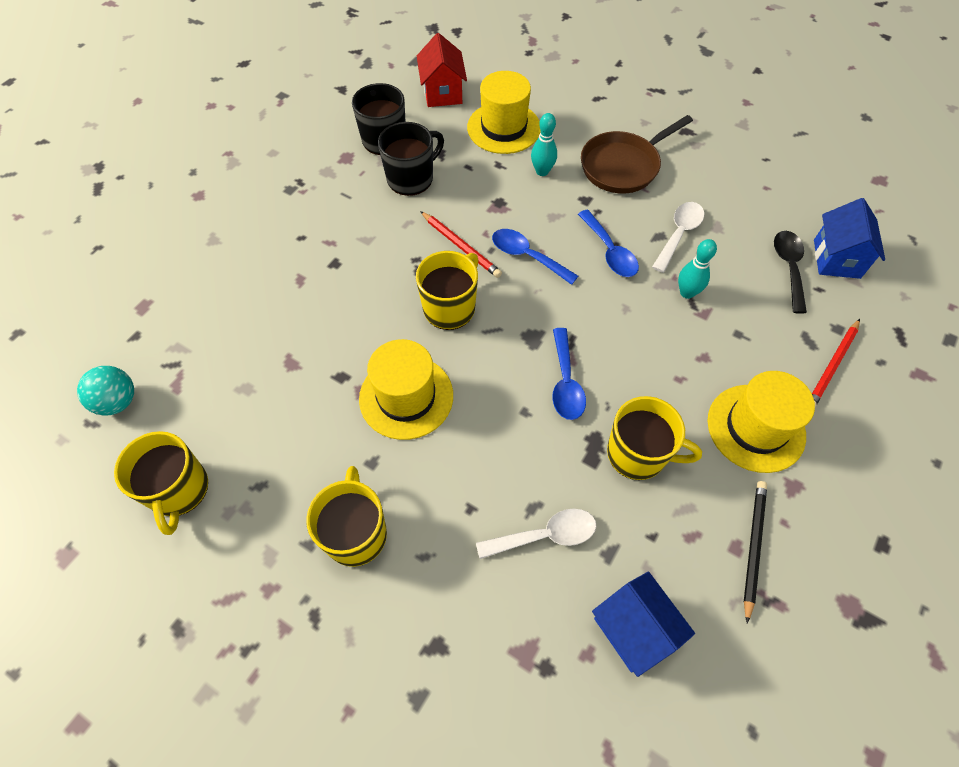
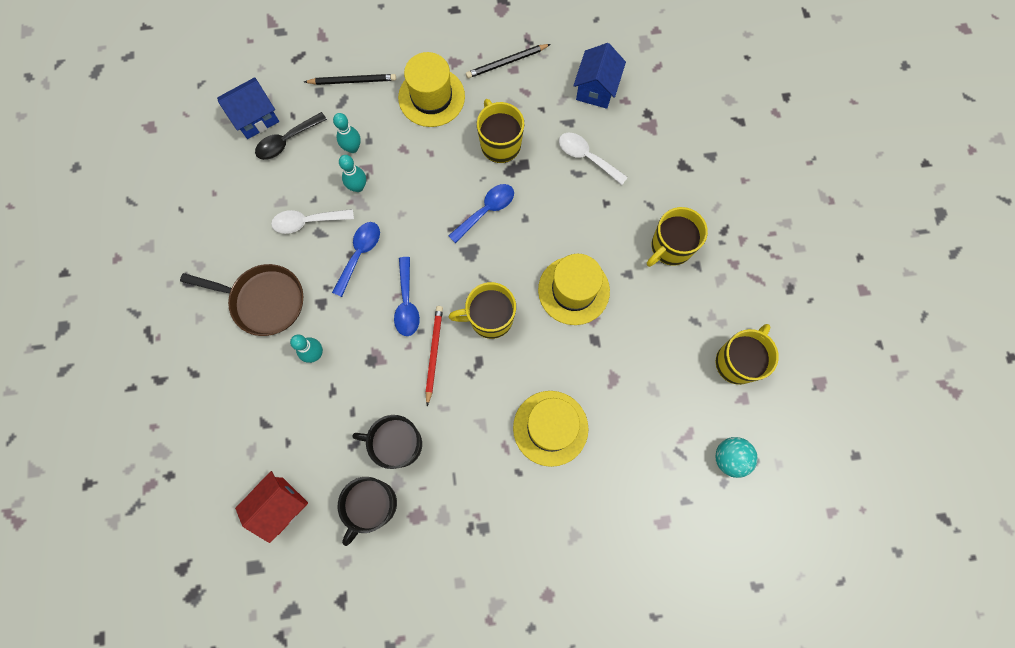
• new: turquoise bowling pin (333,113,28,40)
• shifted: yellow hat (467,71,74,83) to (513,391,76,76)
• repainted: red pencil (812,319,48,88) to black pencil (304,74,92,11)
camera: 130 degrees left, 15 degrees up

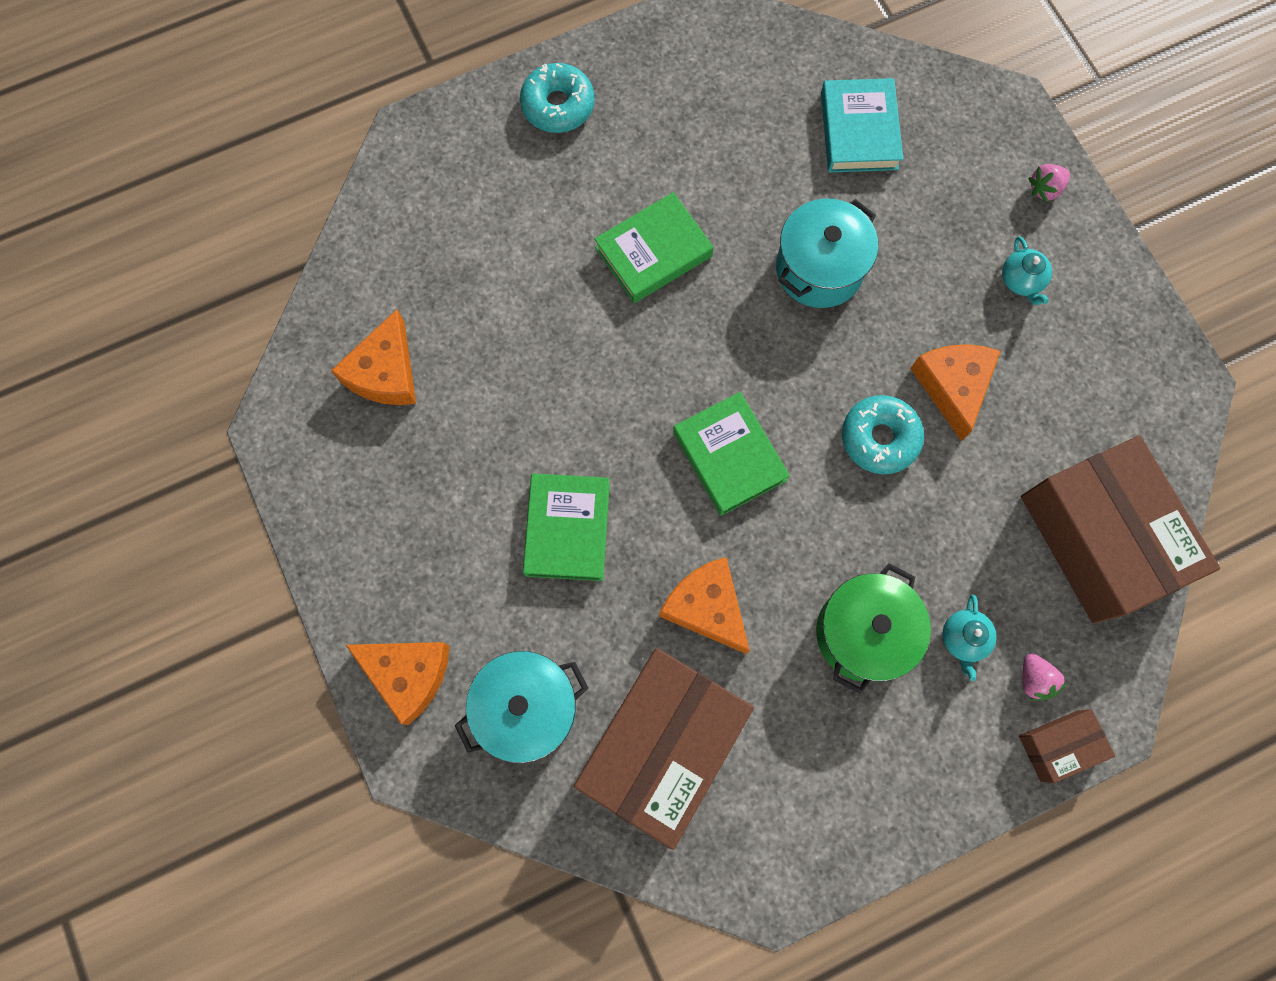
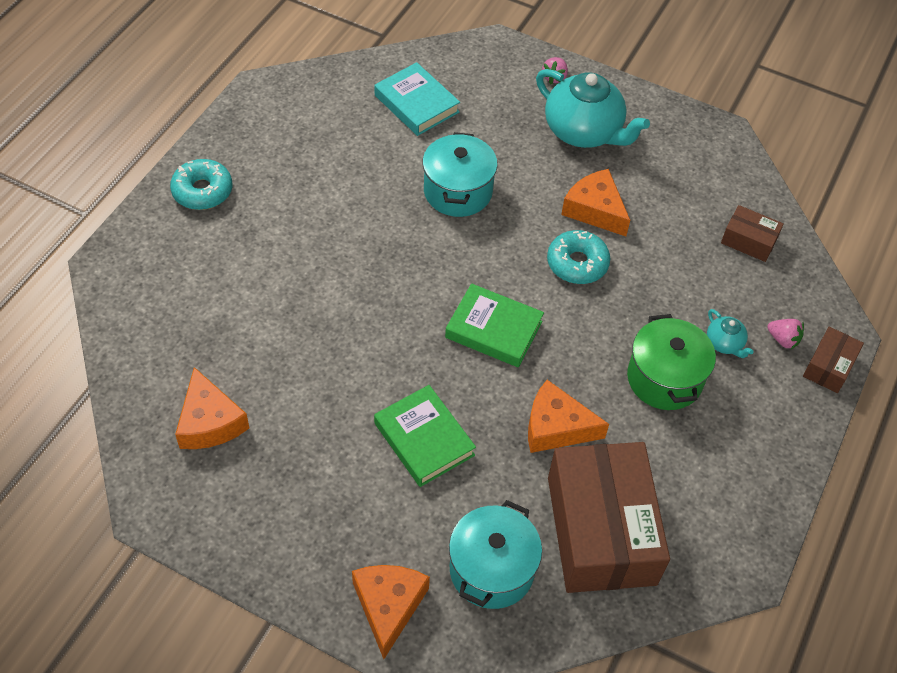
• gone: green book (594,192,120,111)
• rotated: orange cheese (346,642,104,83) = (352,565,78,94) 75 degrees counterclockwise
• scaled: turquoise teapot (1002,236,50,69) = (536,69,114,79) x2.25
• scaled: brown box (1021,435,199,188) = (721,205,63,57) x0.45
camera: 40 degrees left, 20 degrees down

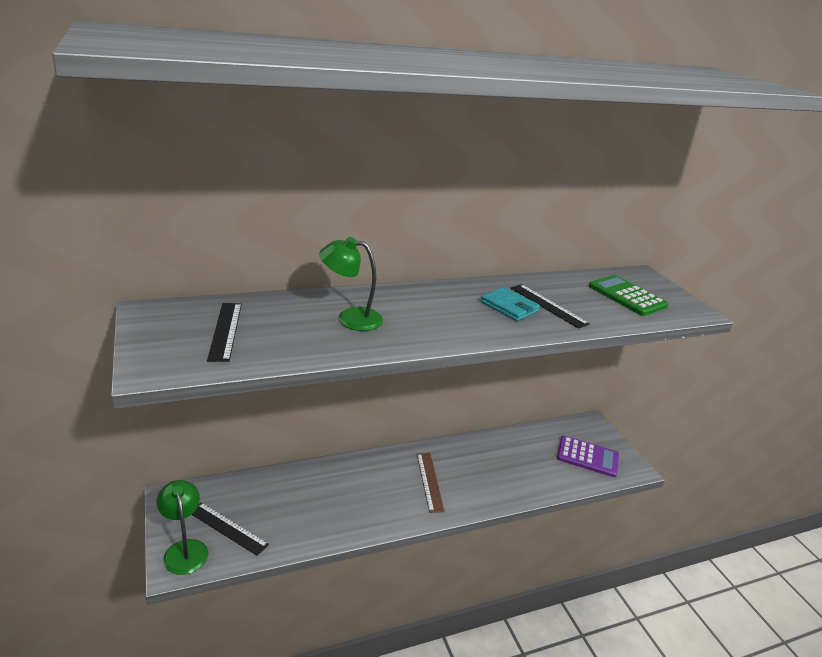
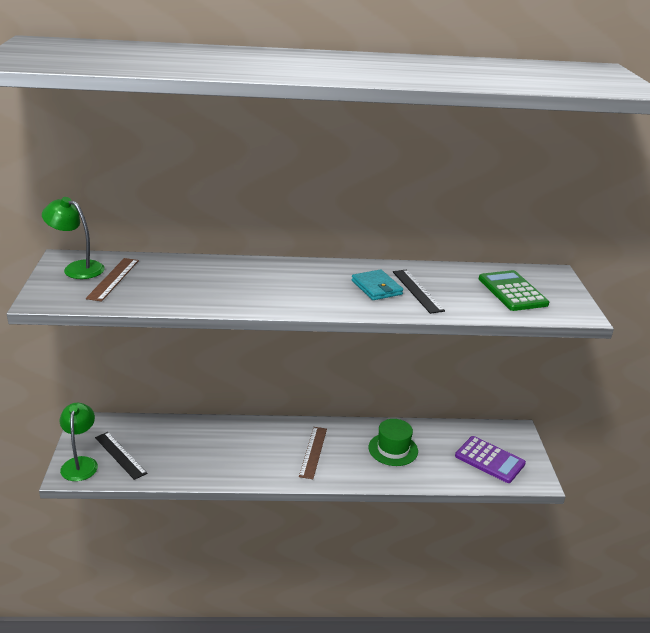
• new: green hat (369,419,49,47)
• shifted: green lamp (319,237,64,94) to (42,197,63,82)
• repainted: black ruler (207,303,35,59) to brown ruler (86,258,53,44)
camera: 20 degrees right, 0 degrees up

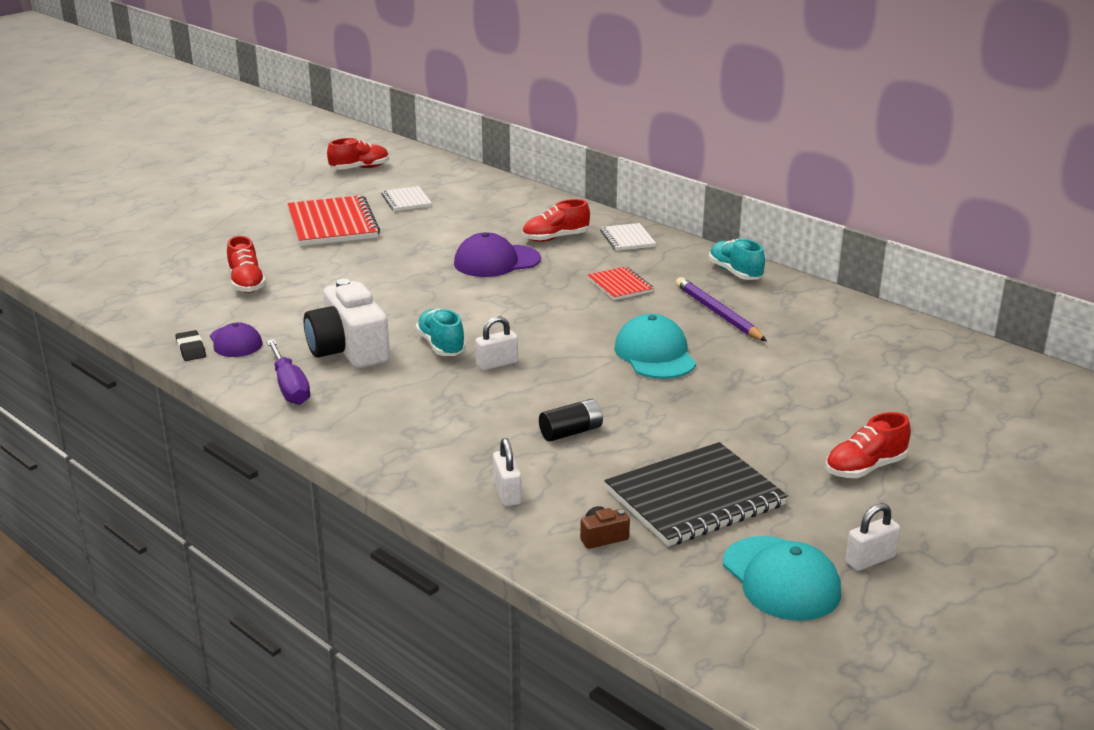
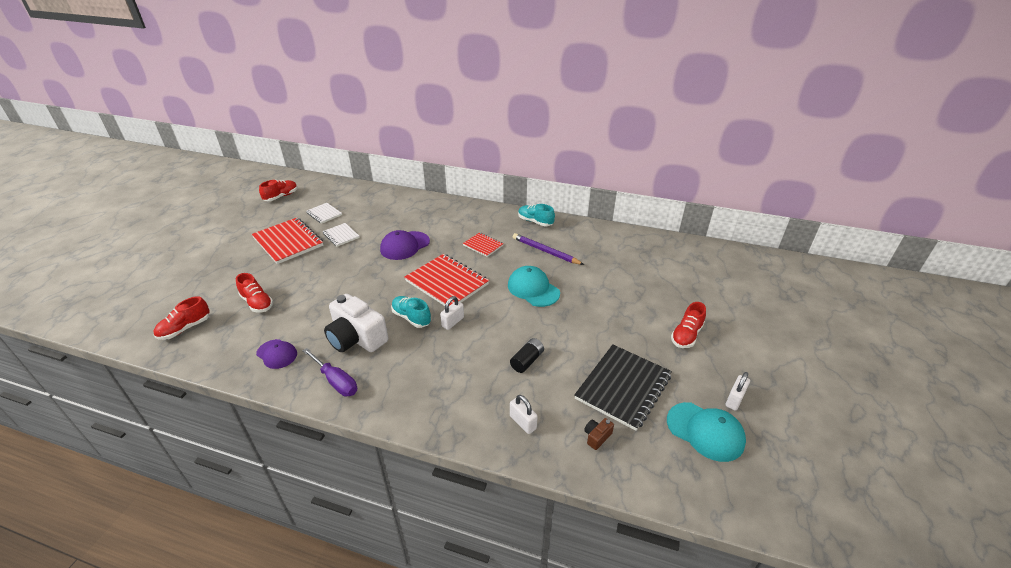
• gone: black eraser (175,330,31,31)
• new: red notebook (404,254,85,52)
• shifted: red shoe (522,199,68,43) to (153,296,57,44)
• shifted: white notebook (600,223,56,28) to (323,223,37,24)
camera: 25 degrees left, 10 degrees up

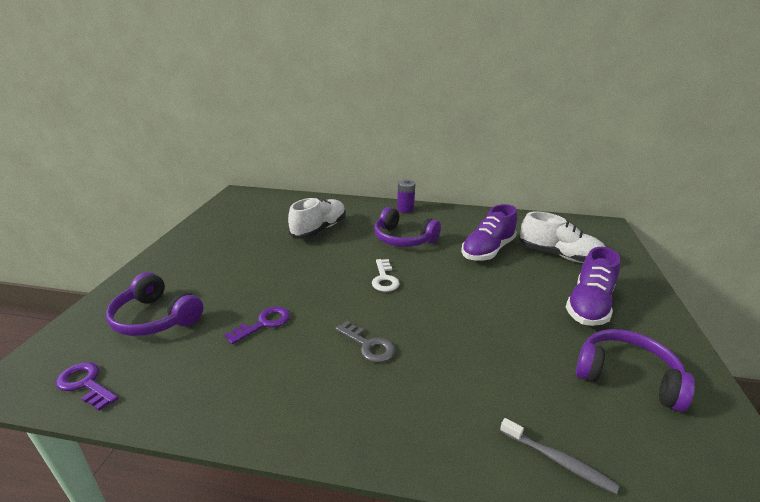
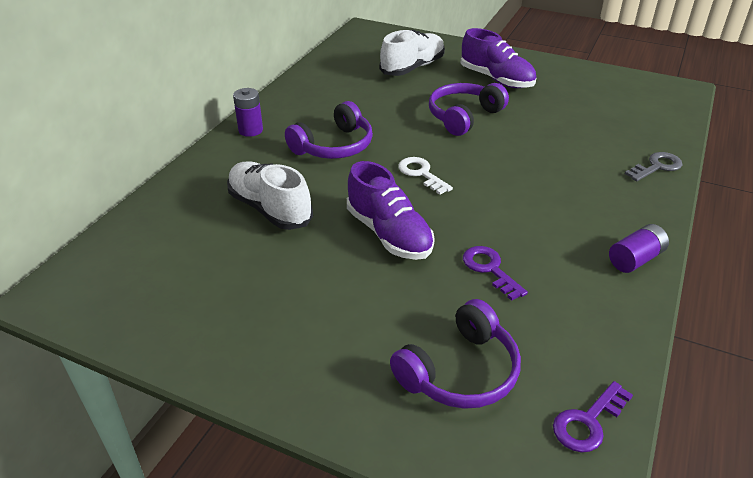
• gone: grey toothbrush (500,418,119,76)
• new: purple battery (609,224,60,49)
• shifted: grey key (335,321,60,42) to (625,152,58,29)
• shifted: purple shoe (461,204,56,57) to (347,161,88,99)
• shifted: purple headphones (576,329,119,83) to (429,83,80,53)
• rotated: white key (372,259,28,33) = (398,157,55,38) 135 degrees counterclockwise
camera: 75 degrees left, 10 degrees up

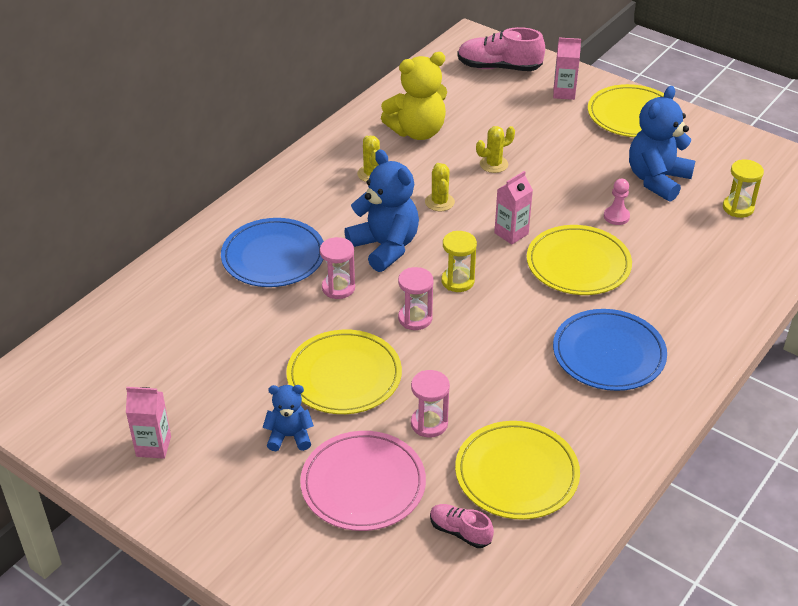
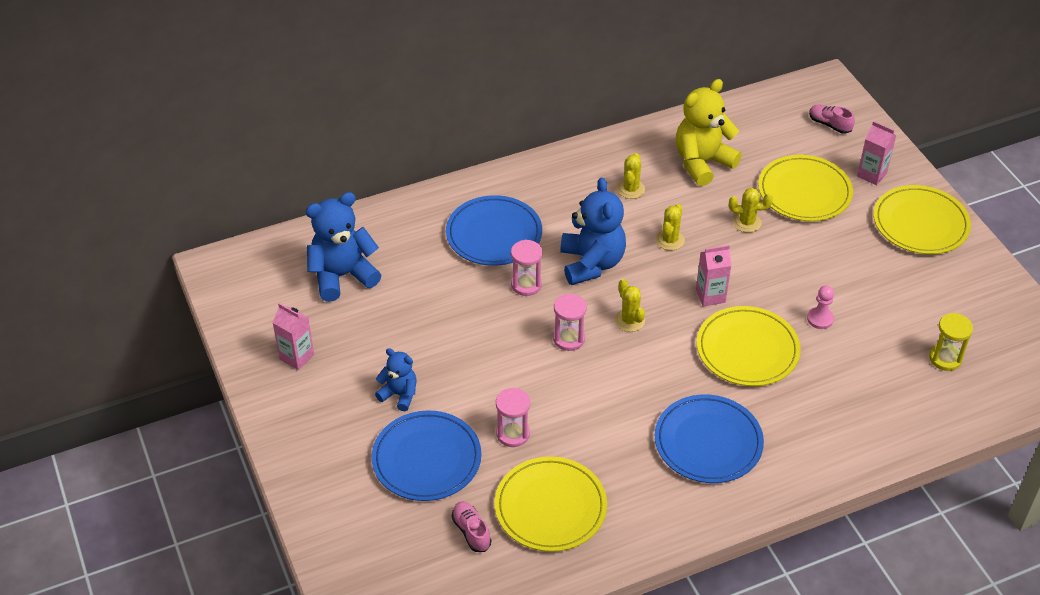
• shifted: yellow plate (286,330,116,84) to (758,155,95,66)
• shifted: blue teddy bear (629,86,66,116) to (306,192,75,110)
• swapped: yellow hourglass (442,231,35,61) to yellow cactus (615,279,30,53)
• repainted: pink plate (300,431,126,100) to blue plate (372,410,109,91)
• rotated: yellow teddy bear (381,52,66,88) = (676,79,66,107) 135 degrees clockwise
• scaled: pink shoe (457,27,88,44) = (809,104,46,30) x0.55
camera: 30 degrees right, 5 degrees up

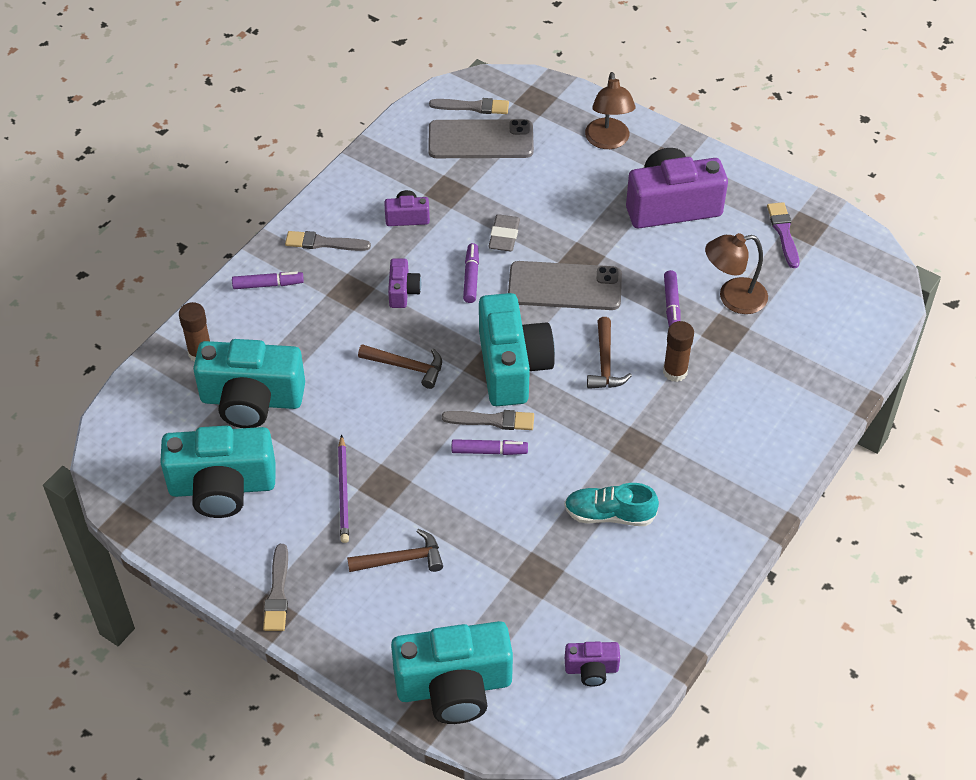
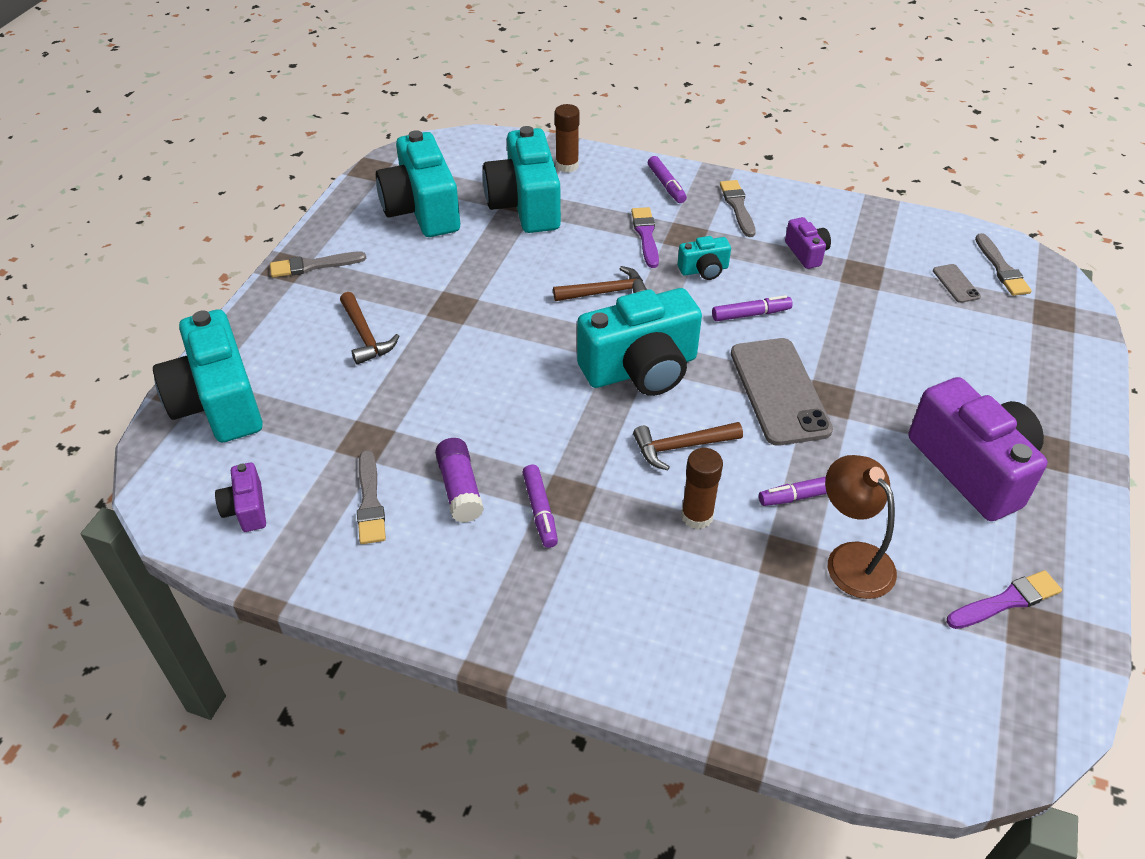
• gone: purple pencil (338,435,11,108)
• gone: grey eraser (488,214,32,38)
• gone: brown lamp (585,72,51,77)
• new: purple brush (631,207,28,61)
• shifted: grey brush (442,410,92,20) to (357,450,29,94)
• shifted: purple marker (452,439,76,16) to (522,465,36,83)
• swapped: turquoise shoe (564,483,95,43) to purple glue stick (435,438,49,85)
• repainted: purple camera (388,258,33,50) to turquoise camera (678,236,53,44)
• rotated: brown hammer (358,344,84,45) = (553,266,94,35) 105 degrees counterclockwise
• scaled: grey phone (428,119,106,39) = (933,264,48,39) x0.44
camera: 75 degrees right, 5 degrees down

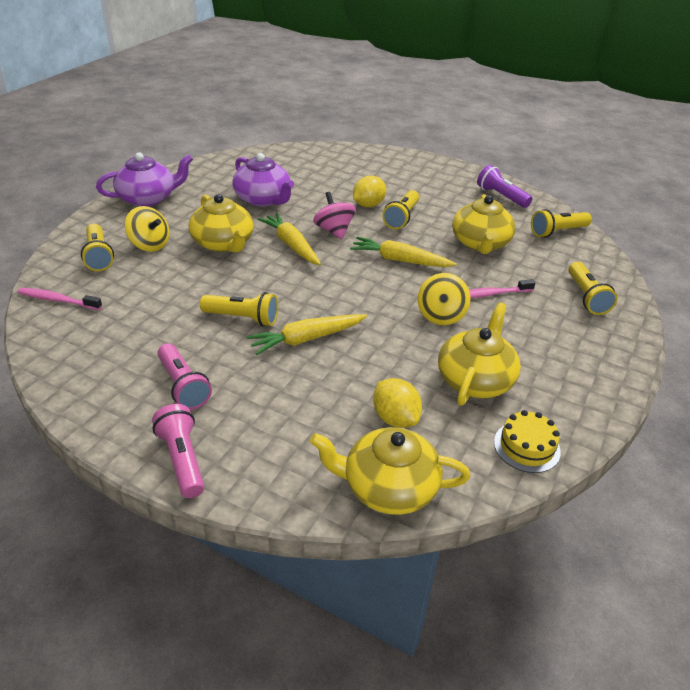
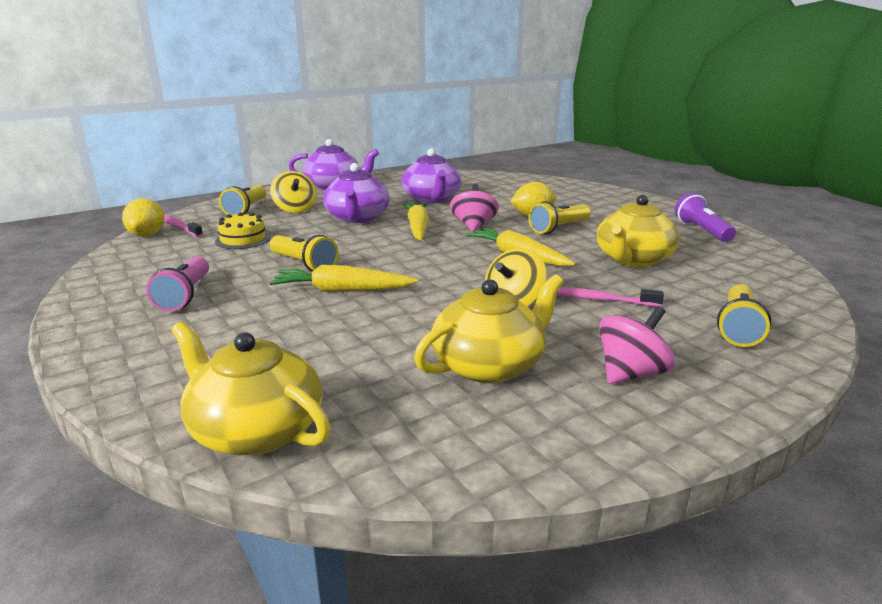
• gone: pink flashlight (152,404,52,94)
• gone: yellow flashlight (531,209,61,29)
• new: pink spinning top (599,306,76,78)
• shifted: yellow lemon (373,378,49,50) to (122,198,43,39)
• shifted: yellow cake (494,410,67,63) to (215,212,56,37)
• repainted: yellow teapot (189,194,65,59) to purple teapot (323,163,67,60)
camera: 30 degrees right, 15 degrees down

